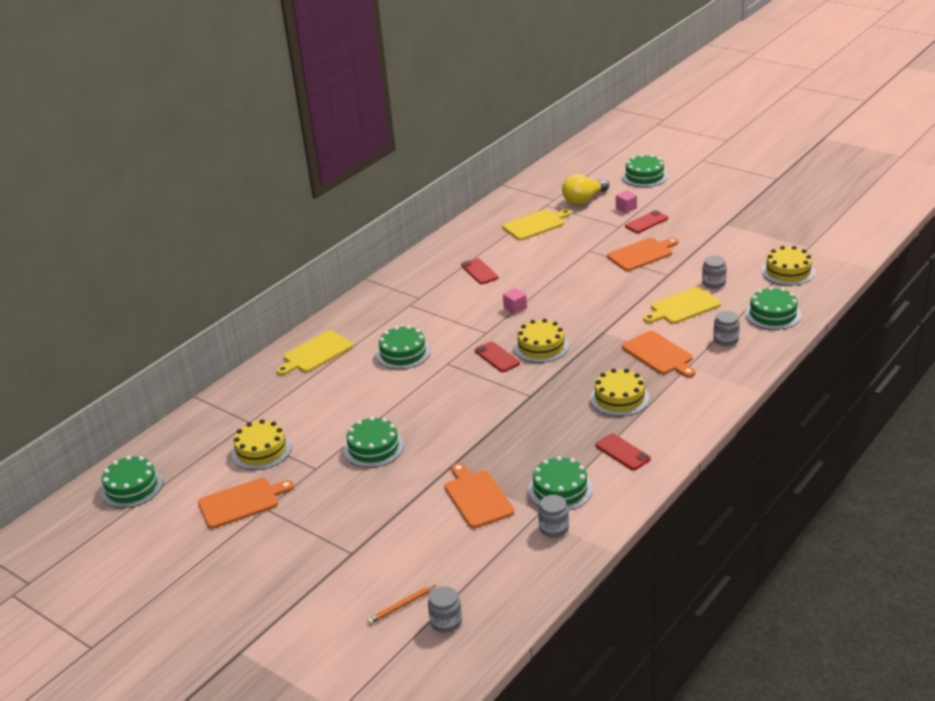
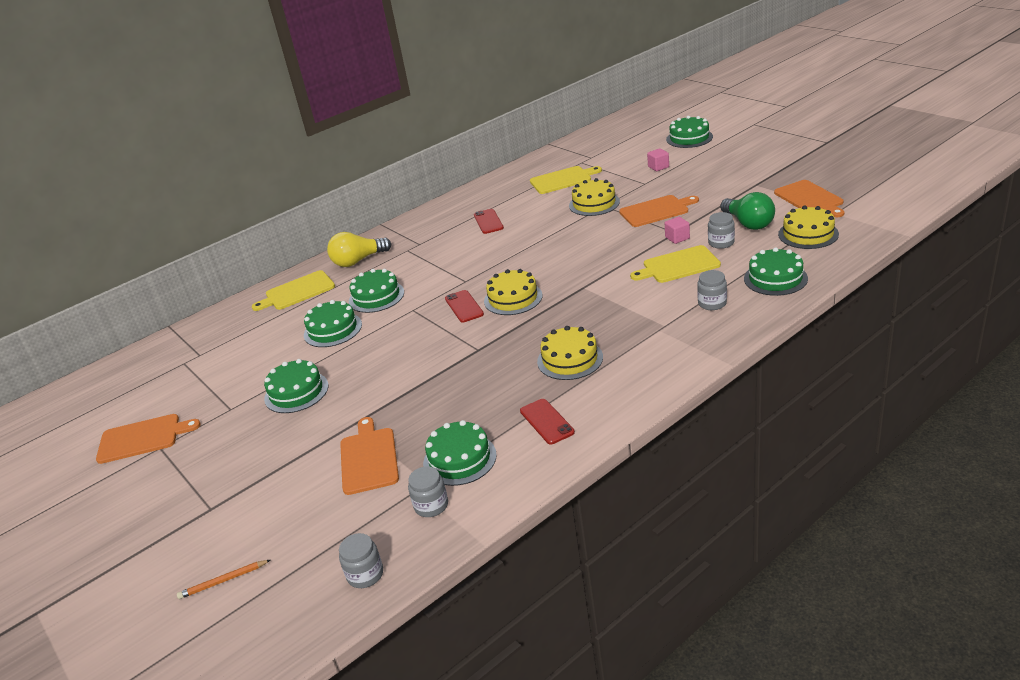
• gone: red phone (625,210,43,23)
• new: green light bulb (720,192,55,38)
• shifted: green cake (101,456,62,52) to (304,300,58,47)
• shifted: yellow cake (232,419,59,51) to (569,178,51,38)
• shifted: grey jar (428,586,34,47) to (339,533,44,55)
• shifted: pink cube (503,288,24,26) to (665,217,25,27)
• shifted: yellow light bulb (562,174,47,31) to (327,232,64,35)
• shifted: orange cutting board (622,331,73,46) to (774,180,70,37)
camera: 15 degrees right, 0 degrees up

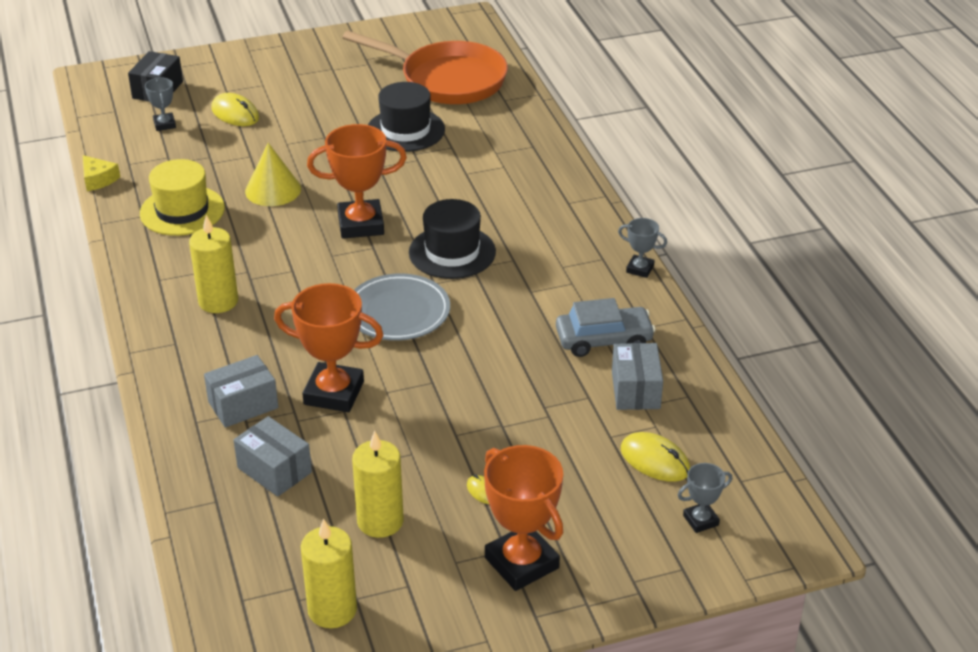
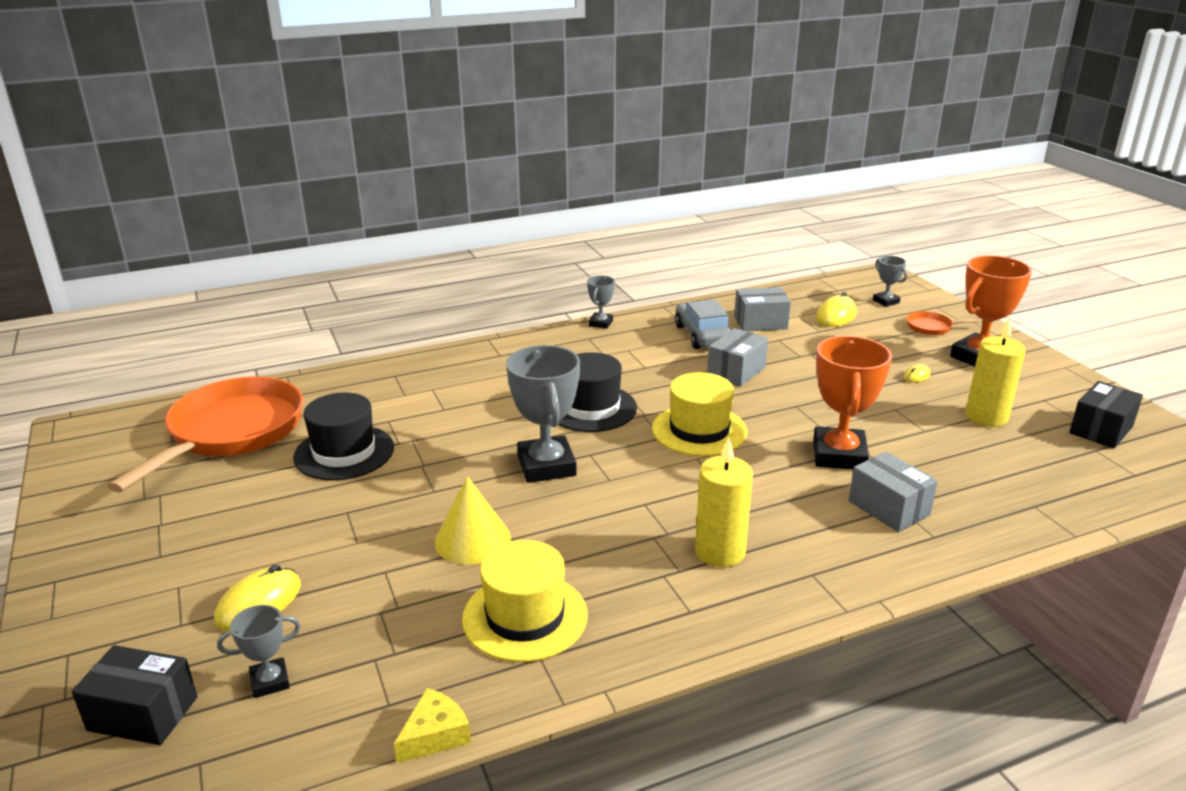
• new: orange pan (906,311,77,24)
• shifted: grey box (234,416,78,81) to (707,328,61,59)
• swapped: yellow candle (301,519,56,109) to black box (1069,381,74,68)
• swapped: grey plate (354,273,96,68) to yellow hat (652,372,96,84)
• repainted: orange trophy (307,124,100,115) to grey trophy (506,345,74,138)
camera: 95 degrees left, 10 degrees down

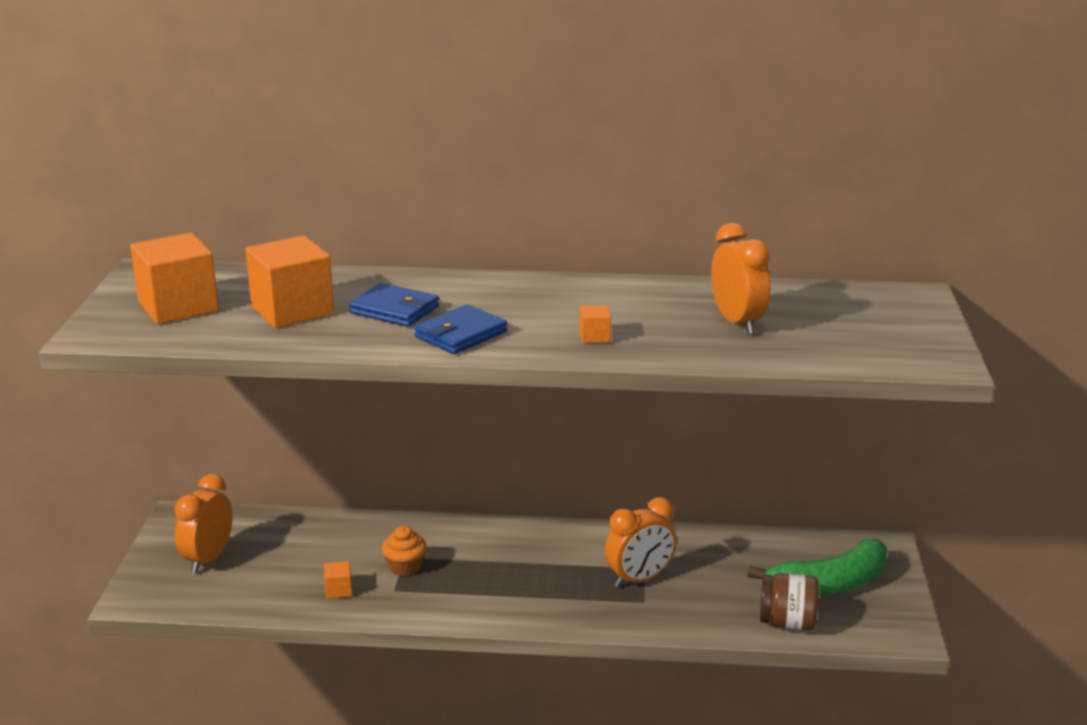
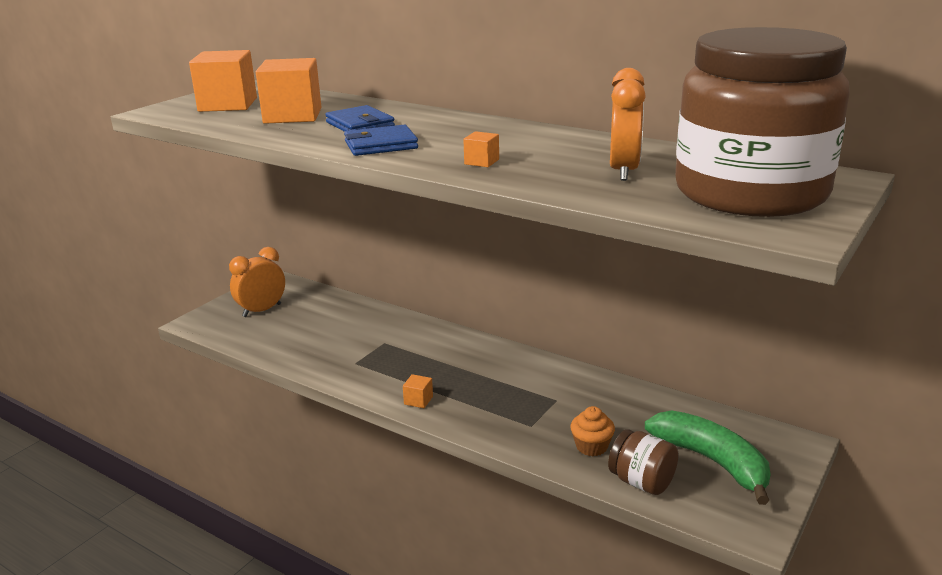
• gone: orange clock (605,497,72,90)
• new: brown jar (675,27,175,190)
• shifted: orange cube (324,561,28,38) to (403,374,30,34)
• shifted: orange cupcake (382,526,44,50) to (570,406,45,50)
• rotated: green banana (748,539,139,57) = (645,410,126,95) 135 degrees counterclockwise
camera: 30 degrees right, 0 degrees up

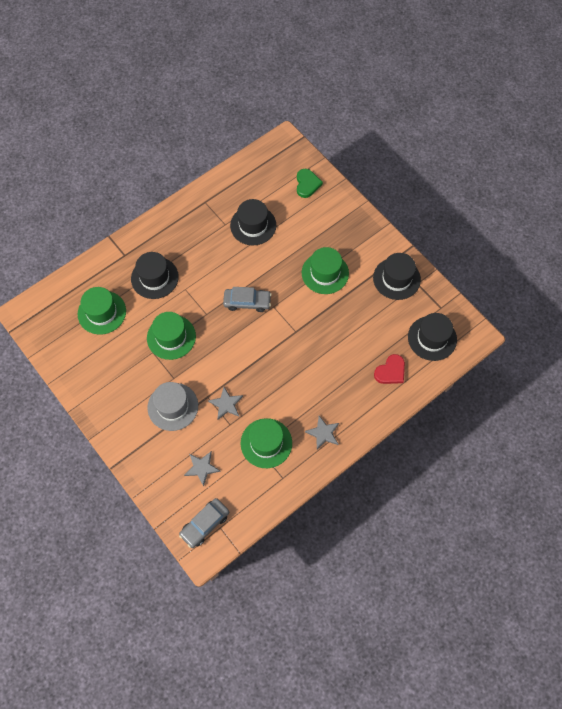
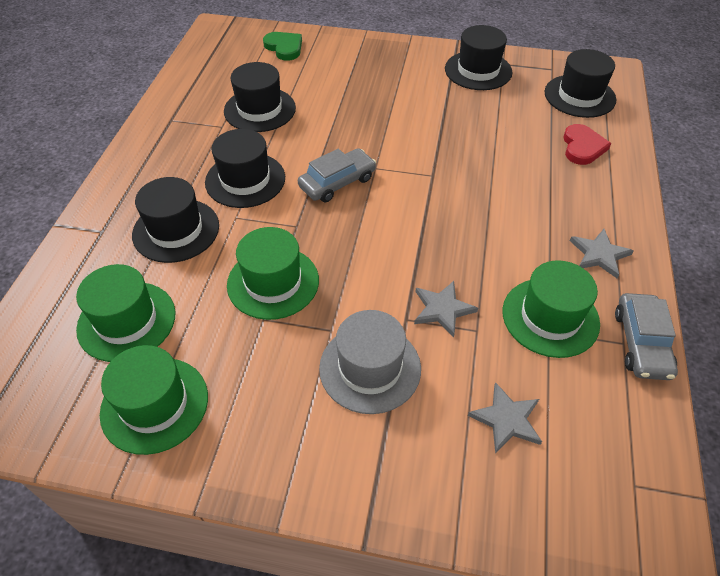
• new: black hat (205,129,80,79)
• shifted: grey car (179,498,50,50) to (615,293,63,87)
• shifted: green hat (302,247,47,47) to (100,345,108,110)
camera: 40 degrees left, 15 degrees down

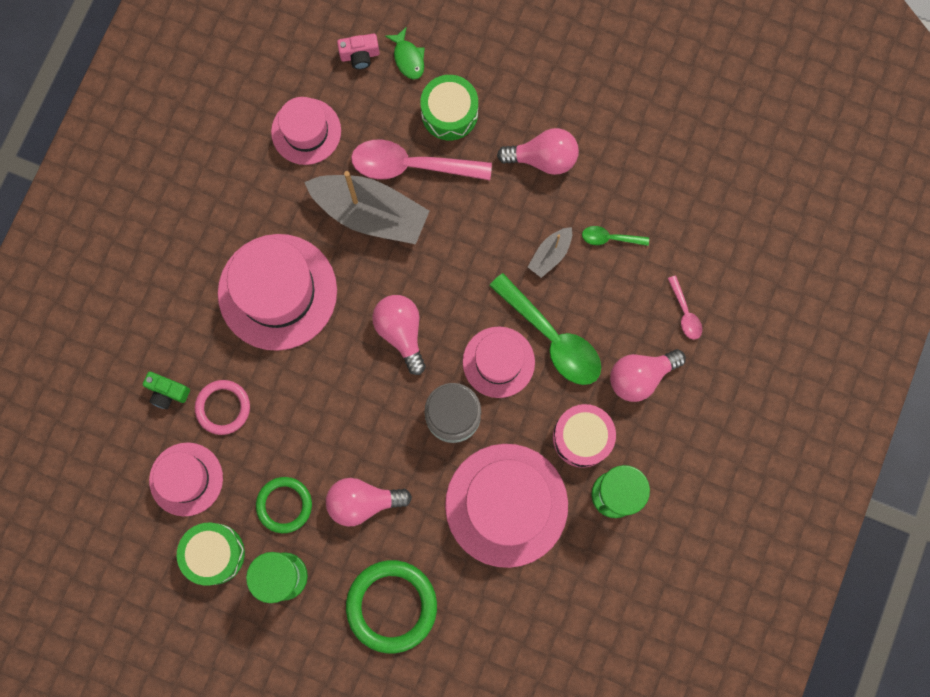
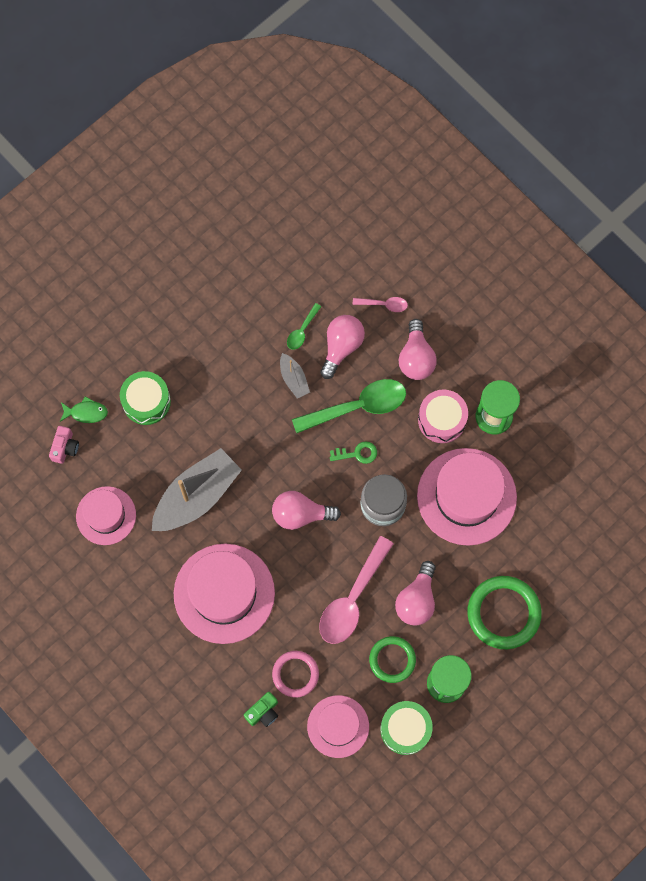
• shifted: pink spoon (351,140,141,40) to (319,536,75,108)
• shifted: pink light bulb (497,128,82,47) to (320,315,45,64)
• swapped: pink hat (463,327,72,71) to green key (330,441,47,23)
camera: 65 degrees left, 5 degrees down

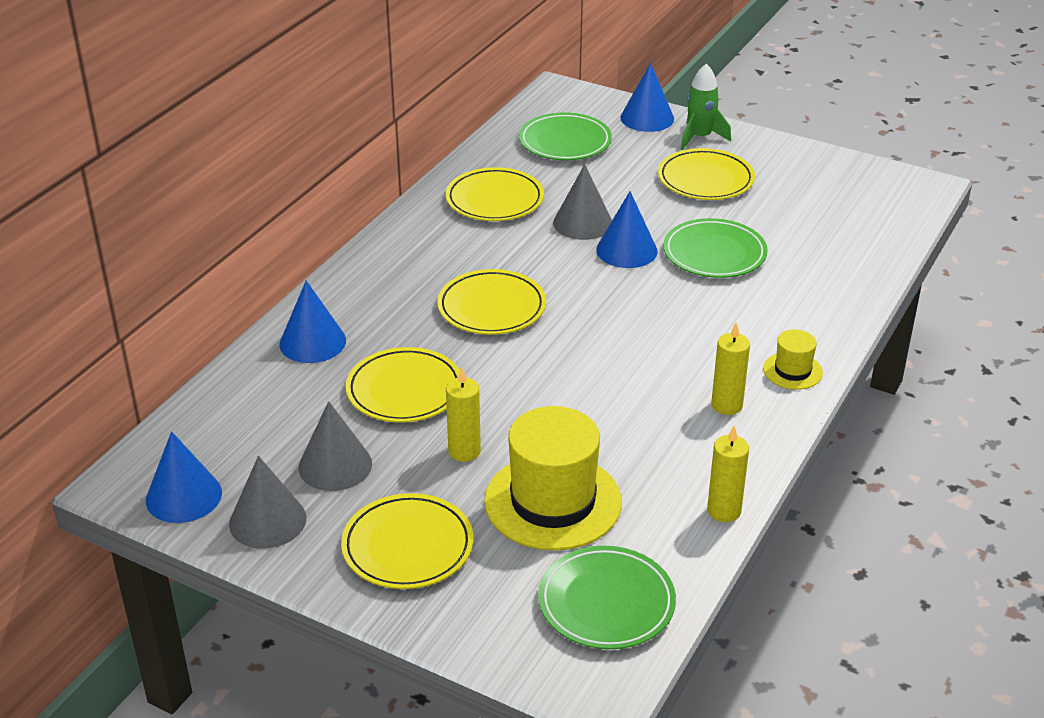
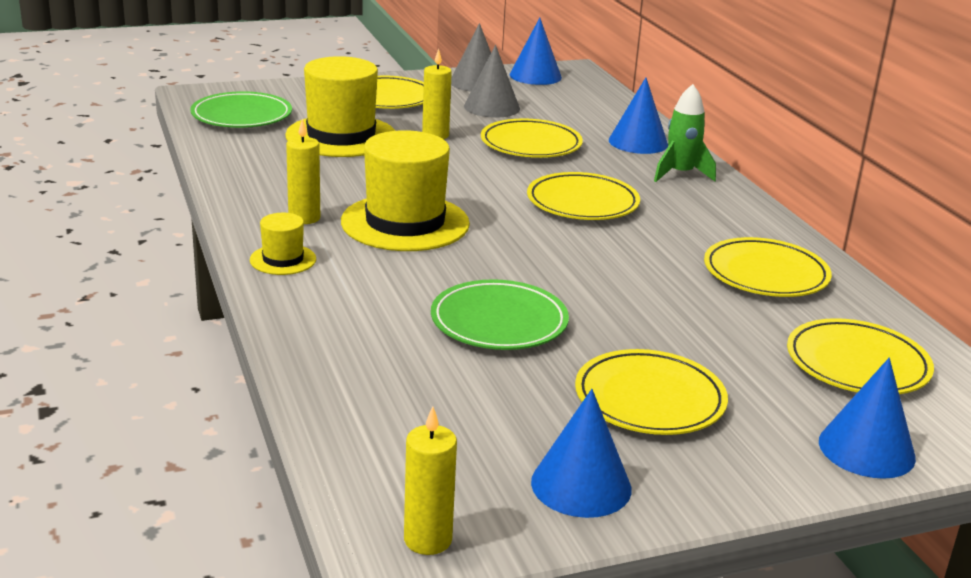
• gone: grey cone (553,164,59,76)
• new: yellow hat (341,130,129,121)
• shifted: blue cone (596,191,62,77) to (531,389,101,129)
• shifted: green rocket (681,64,50,86) to (654,84,62,98)
• shifted: yellow candle (707,426,42,96) to (404,406,53,149)
• repainted: green plate (519,112,93,48) to yellow plate (787,318,147,76)
camera: 130 degrees right, 10 degrees down

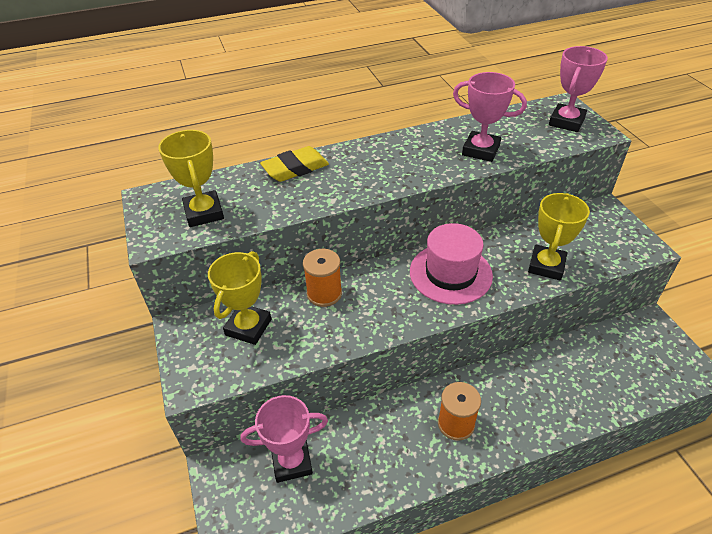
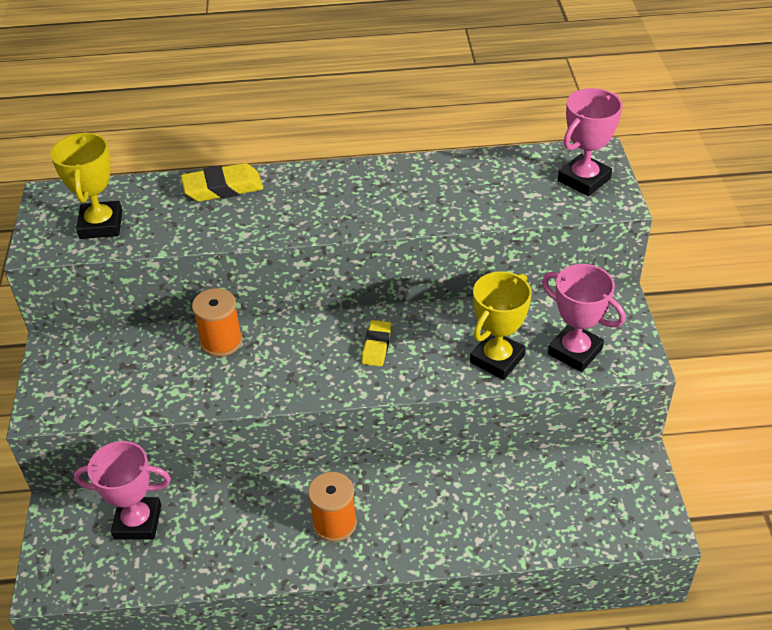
• gone: yellow trophy (208,251,63,94)
• shifted: pink trophy (453,72,74,90) to (542,264,83,108)
• swapped: pink hat (410,223,83,82) to yellow eraser (362,320,30,46)
camera: 15 degrees right, 0 degrees up

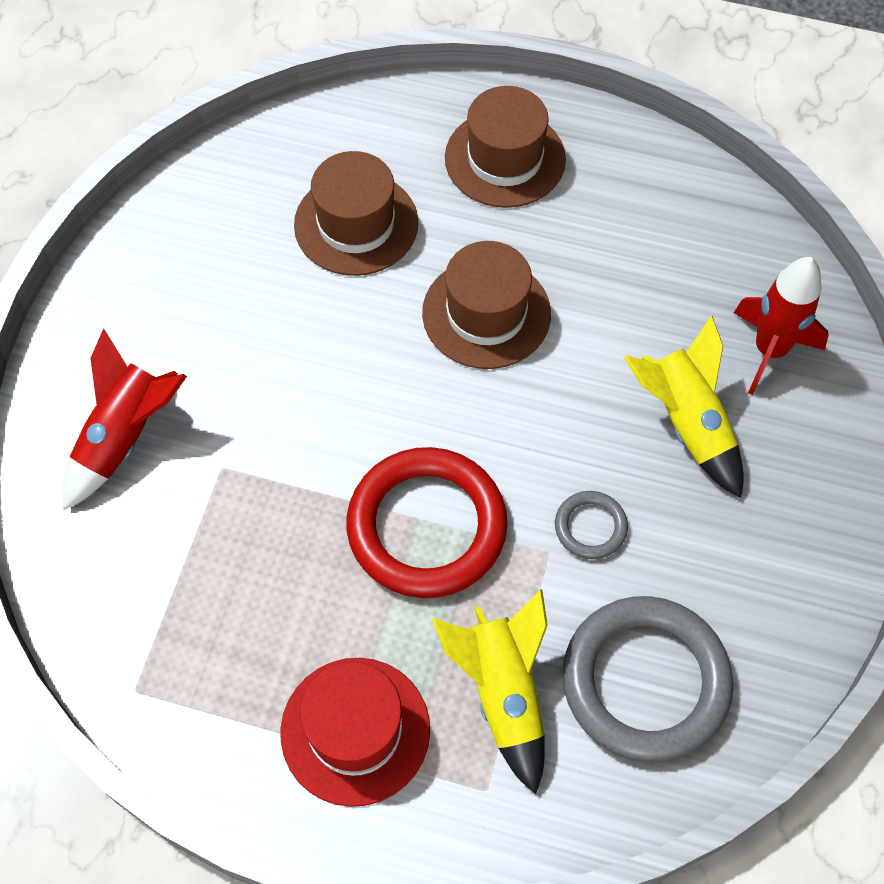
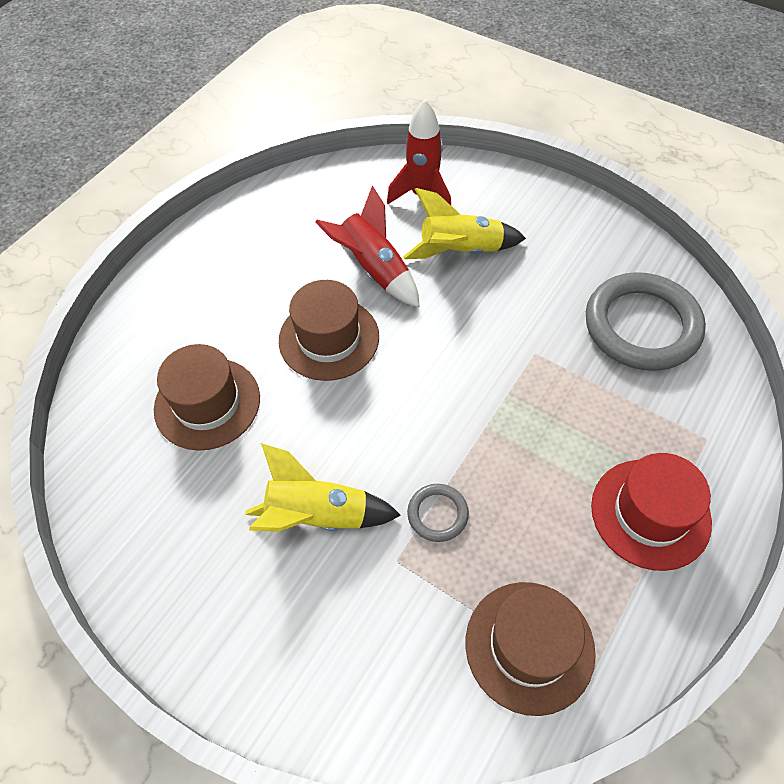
• gone: red ring (346,447,162,151)
• shifted: red rocket (62,328,125,182) to (315,186,105,121)
• shifted: yellow rocket (432,589,116,205) to (245,443,156,89)
• shifted: brown hat (445,86,121,122) to (466,582,129,134)
• shifted: grey ring (555,491,73,68) to (407,484,62,58)
camera: 70 degrees left, 5 degrees down

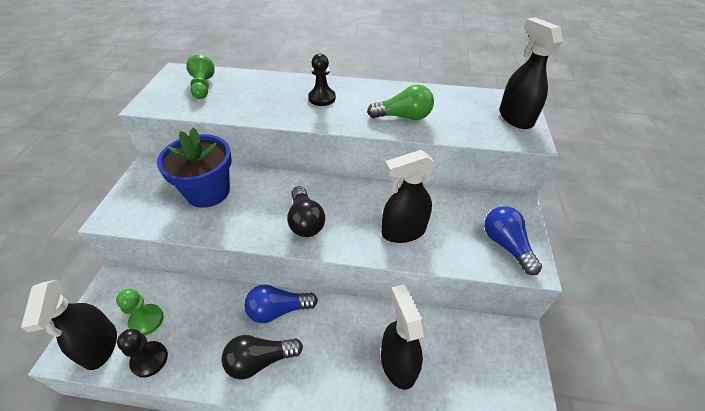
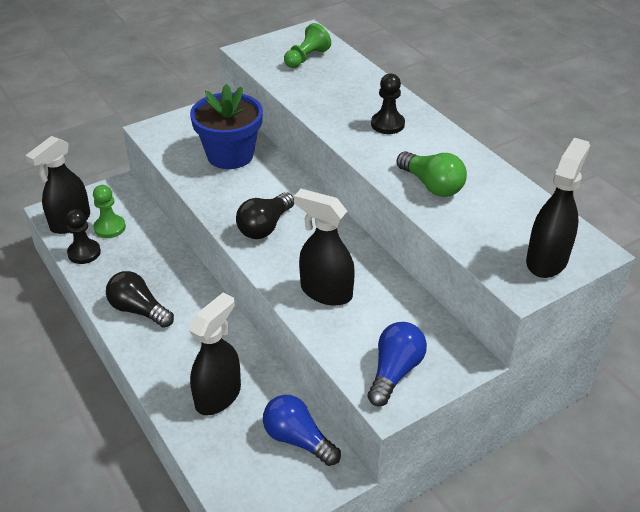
• shifted: blue light bulb (244,284,74,39) to (263,395,78,71)
camera: 50 degrees right, 5 degrees down

